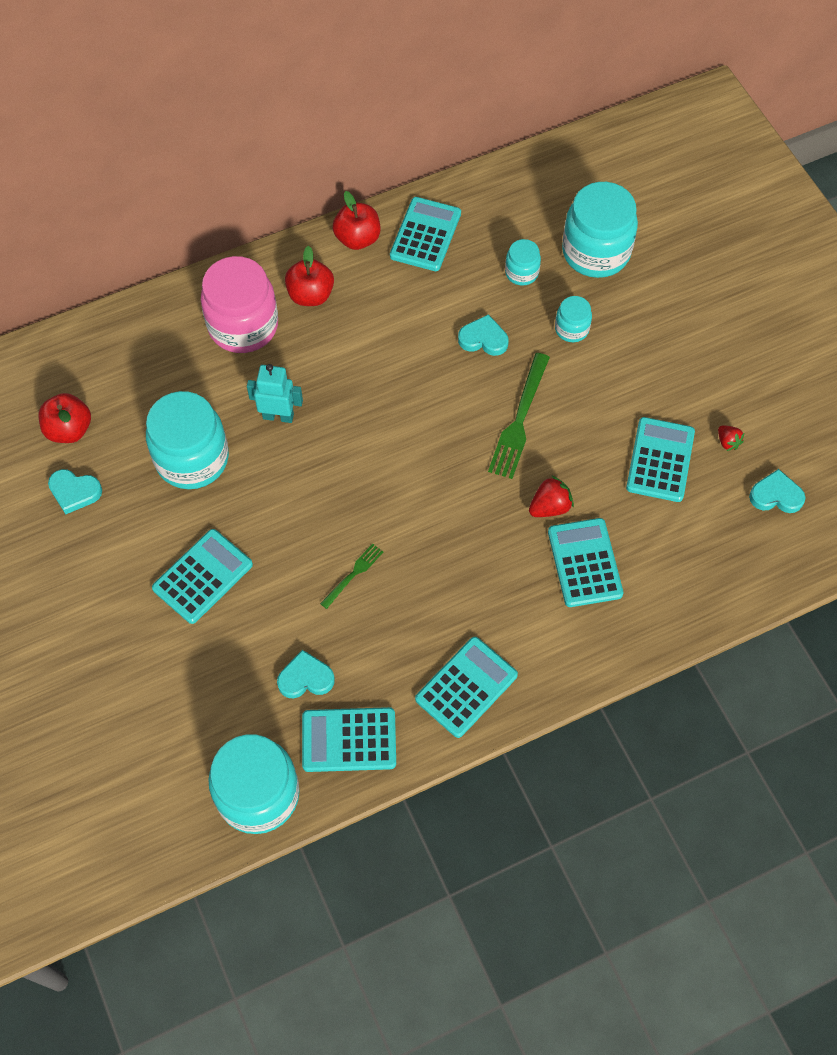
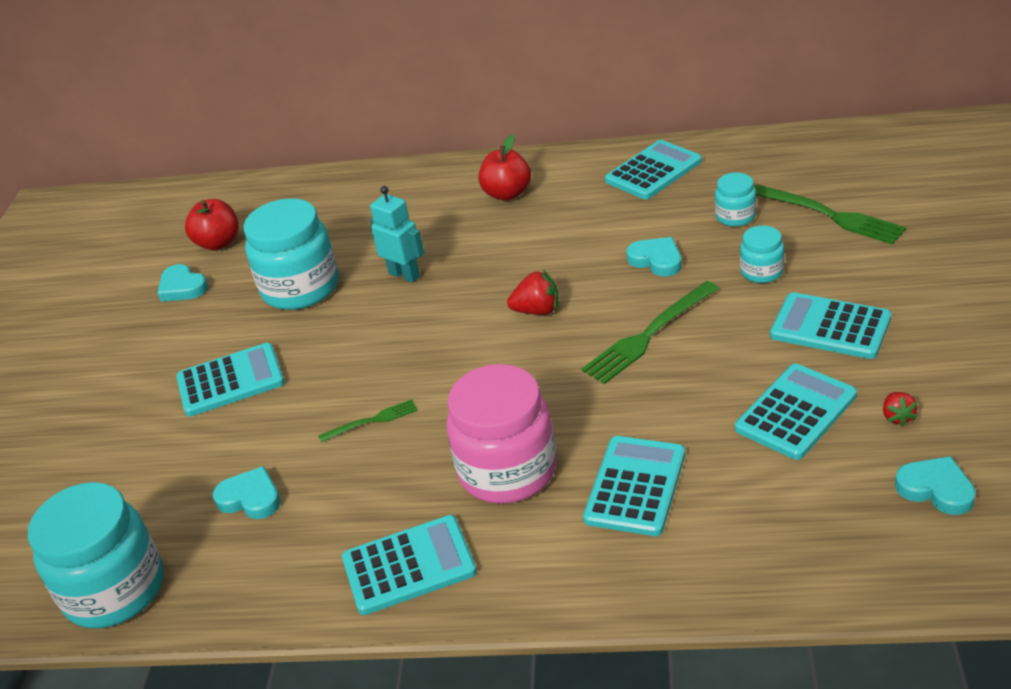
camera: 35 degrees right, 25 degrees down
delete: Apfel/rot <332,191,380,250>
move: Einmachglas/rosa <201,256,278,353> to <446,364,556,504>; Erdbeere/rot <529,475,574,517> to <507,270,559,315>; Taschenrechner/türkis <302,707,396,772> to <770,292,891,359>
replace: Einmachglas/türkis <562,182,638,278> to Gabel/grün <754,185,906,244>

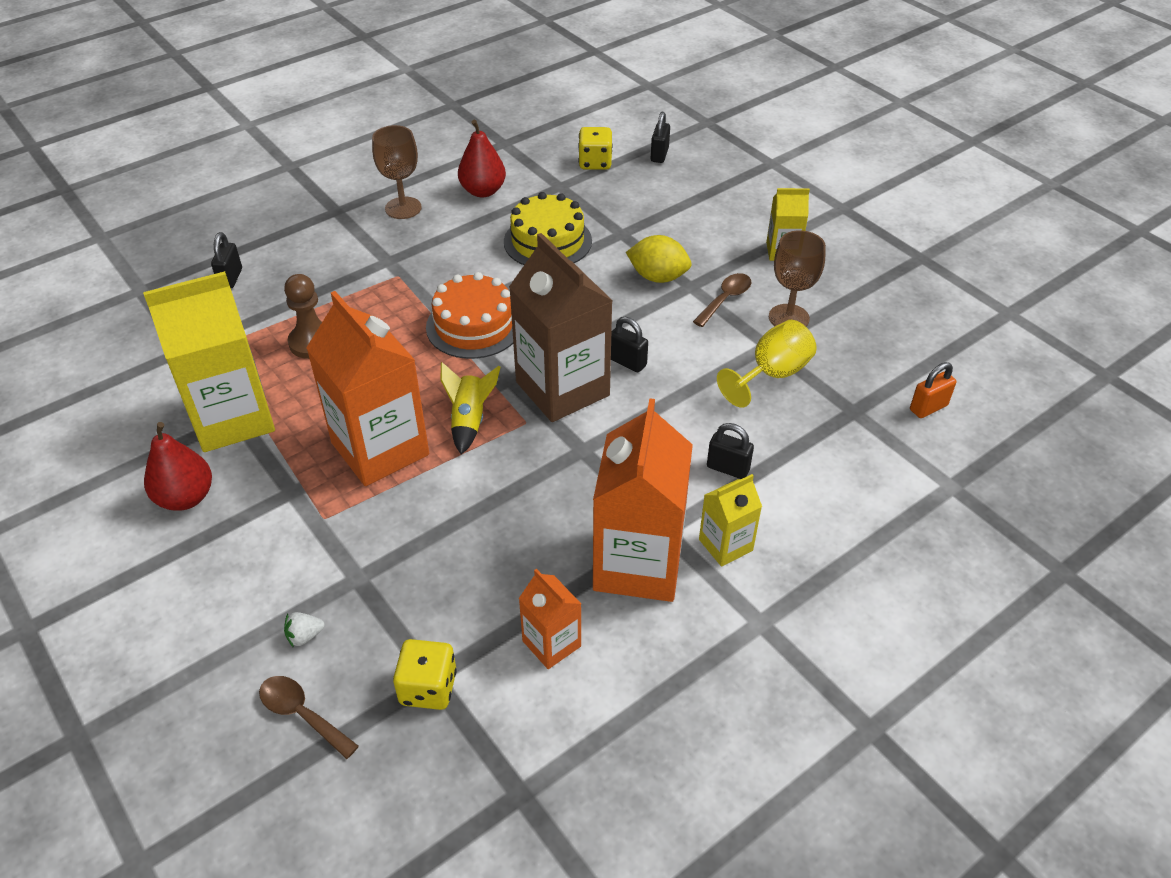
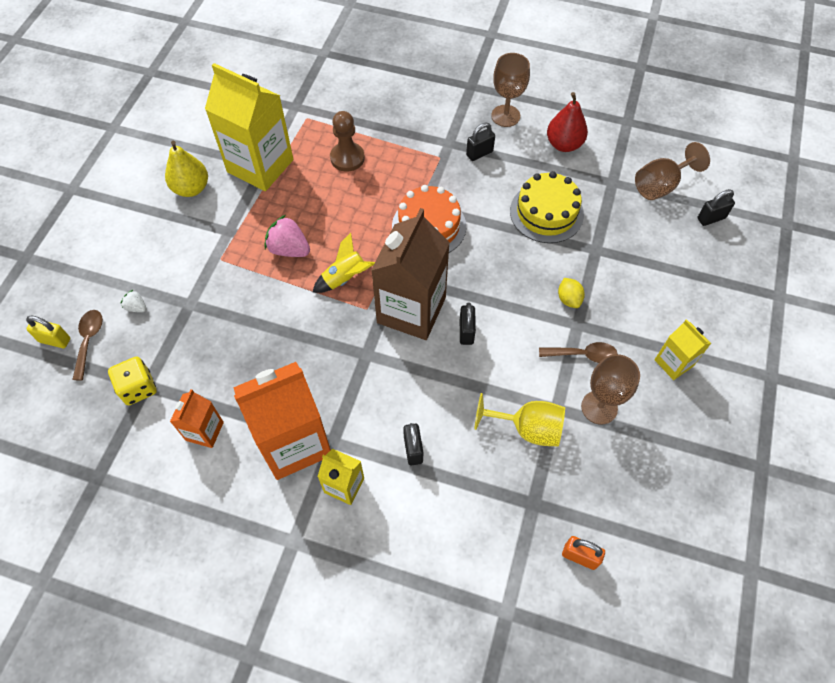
camera: 55 degrees right, 15 degrees up
insert: Vorhängeschloss/gelb <26,315,70,348>
move: Vorhängeschloss/schwarz <211,232,242,288> to <466,123,495,161>
replace: Getränkekarton/orange <306,291,429,486> to Erdbeere/rosa <265,215,310,257>; Spielwürfel/gelb <578,127,613,170> to Kelch/braun <635,142,710,200>
recolor: Birne/rot <144,422,212,511> to Birne/gelb <165,140,208,197>
resize: Zitrone/gelb <626,235,691,283> = <558,278,585,308> x0.63

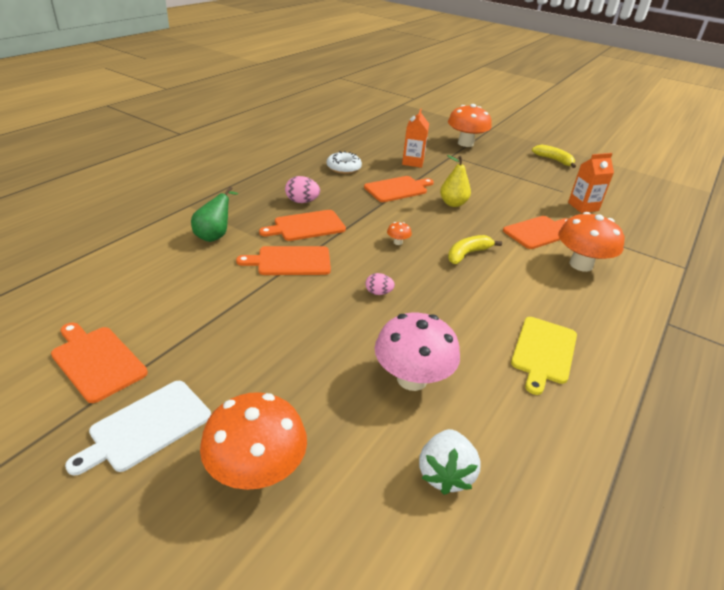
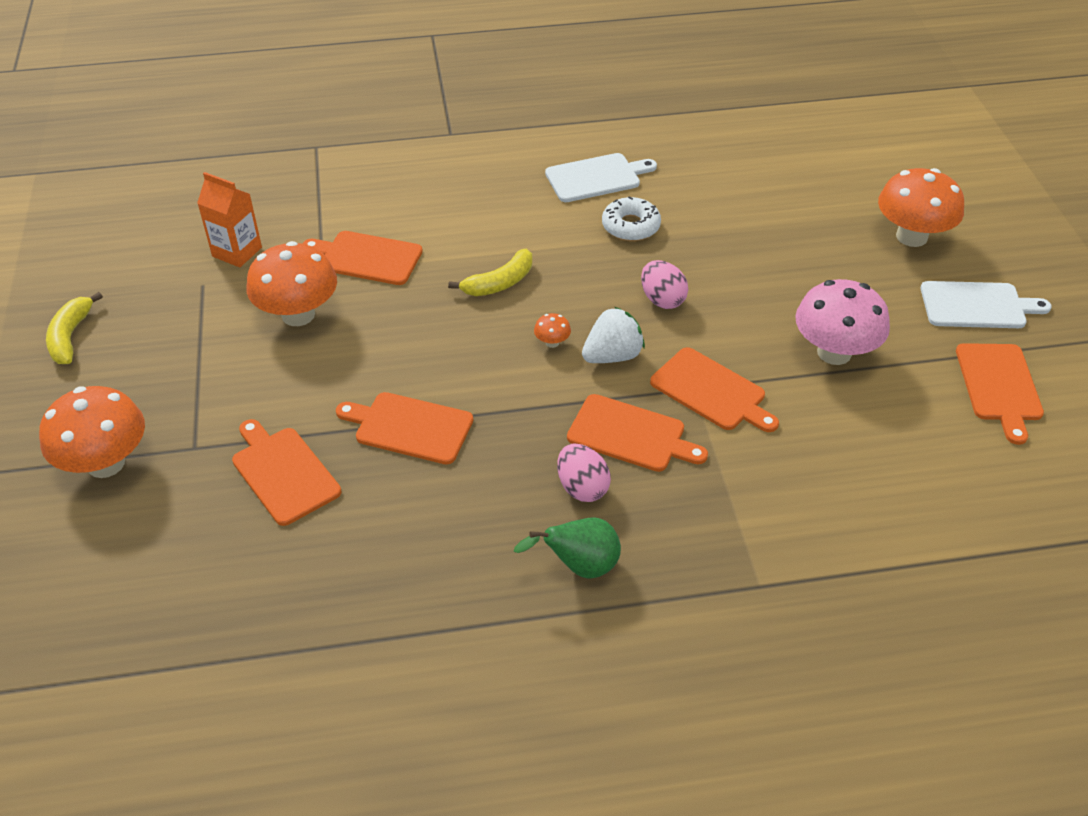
camera: 130 degrees left, 10 degrees up
delete: Birne/gelb <440,155,471,207>
move: Pilz/orange <558,212,624,272> to <246,241,337,326>; Birne/grün <191,186,238,242> to <514,517,621,579>; Erdbeere/weiß <419,429,481,495> to <582,307,645,363>; Donut/weiß <327,151,362,174> to <602,196,661,241>; Pilz/rosa <375,313,460,391> to <795,279,890,365>
replace: Getränkekarton/orange <402,108,429,168> to Schneidebrett/orange <232,419,341,526>
recolor: Schneidebrett/gelb <511,317,577,395> to Schneidebrett/weiß <545,153,657,202>
rotate: Banane/gelb <448,235,502,264> = <448,249,532,296> 45 degrees counterclockwise
resize: Ei/rosa <366,273,395,295> = <641,260,688,309> x1.52

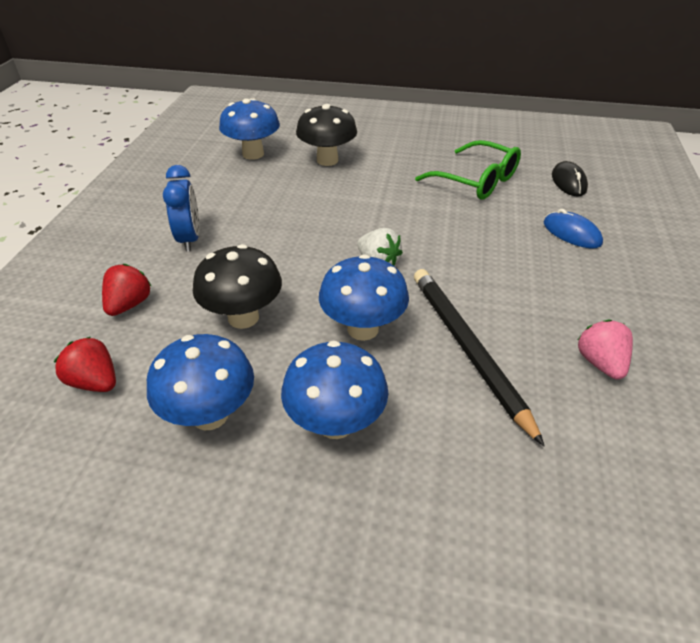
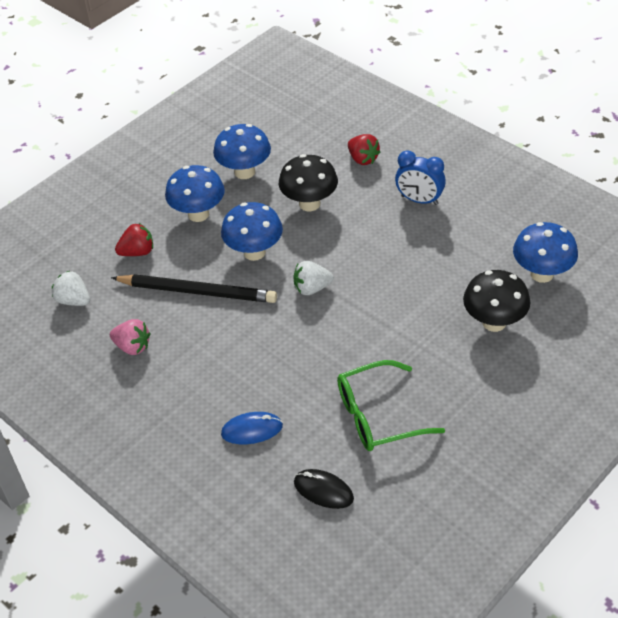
camera: 125 degrees right, 5 degrees up
insert: Erdbeere/weiß <52,271,90,306>
move: Erdbeere/rot <54,337,116,392> to <115,223,153,256>

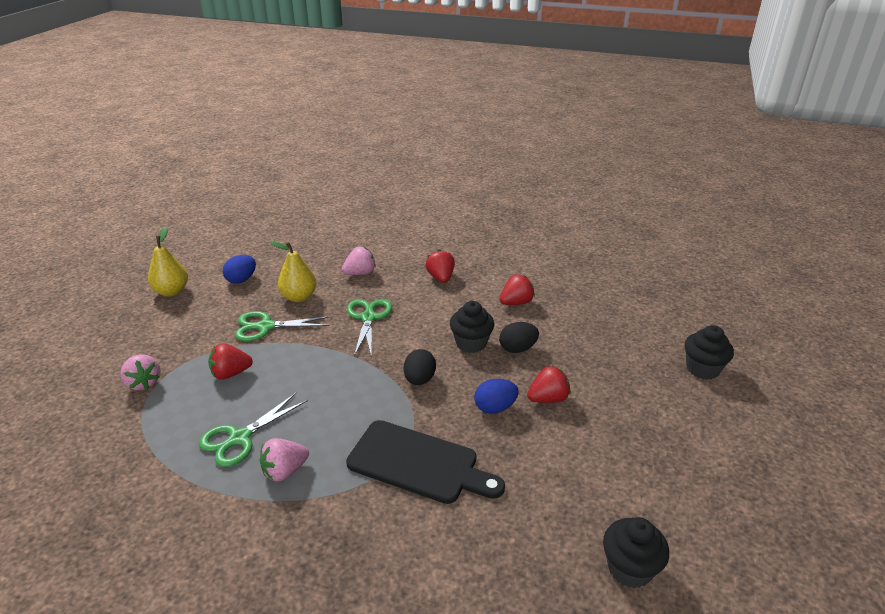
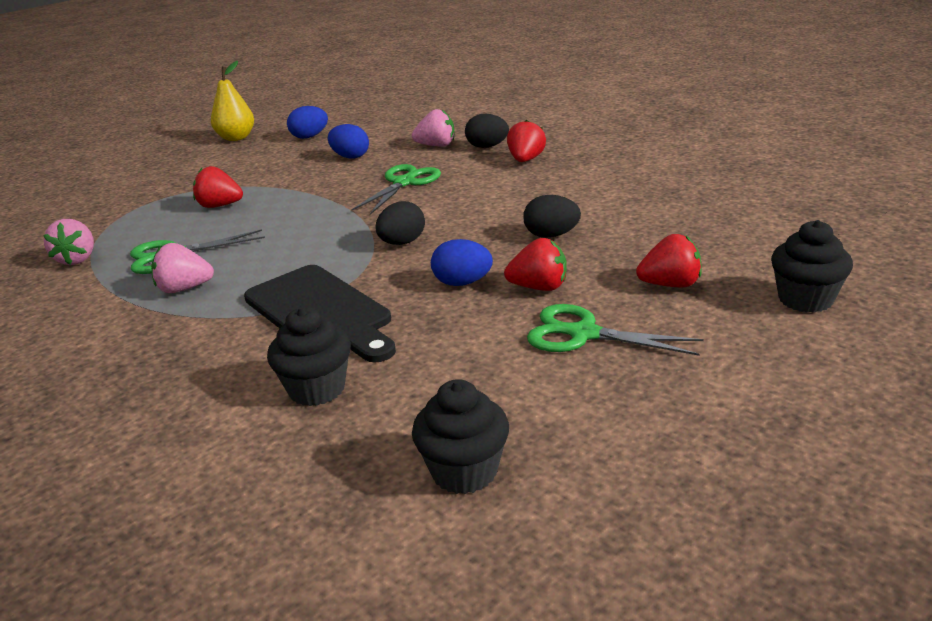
camera: 30 degrees right, 5 degrees down
insert: Ei/schwarz <465,114,509,148>
move: Erdbeere/rosa <120,354,161,390> to <43,219,94,265>; Muffin/schwarz <450,301,494,353> to <267,307,351,406>; Schere/grün <235,311,330,341> to <527,304,704,356>; Erdbeere/rot <499,274,535,305> to <636,234,702,288>
replace: Birne/gelb <270,242,316,302> to Ei/blau <328,124,369,159>

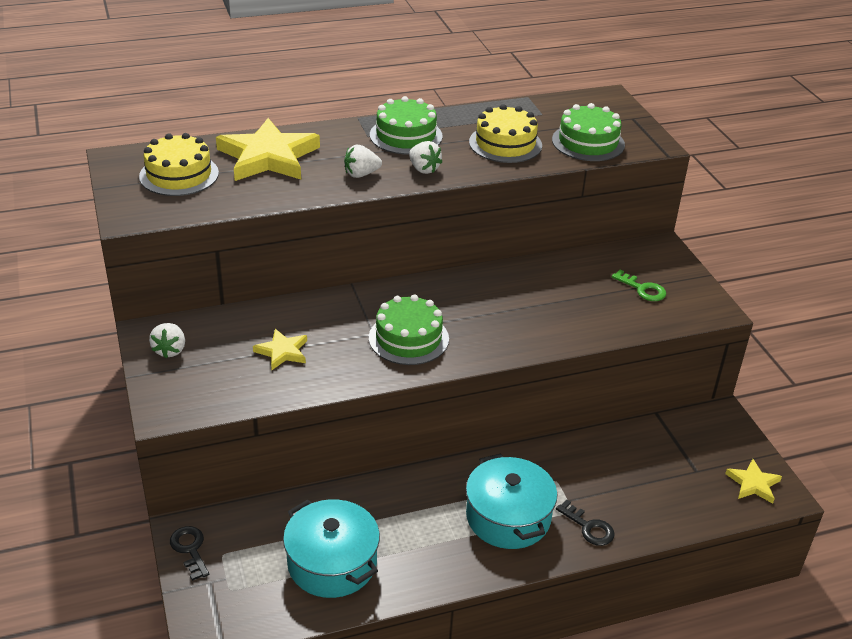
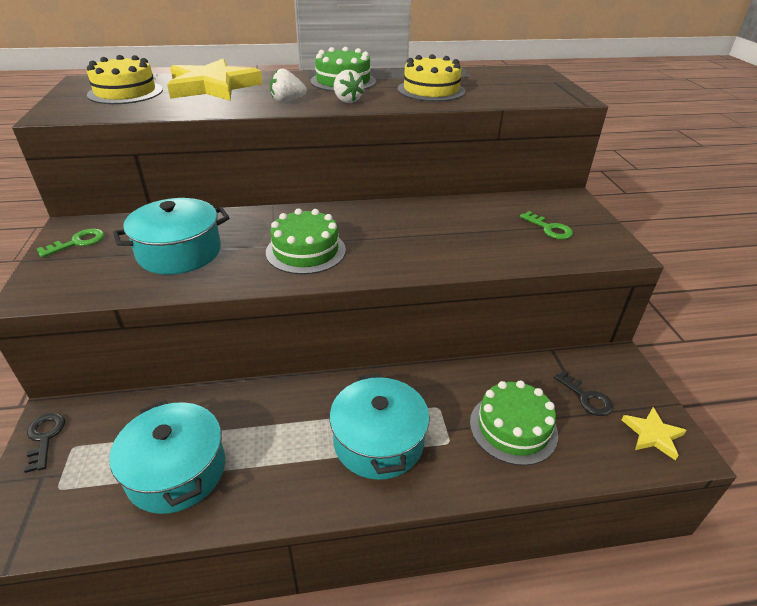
camera: 10 degrees right, 0 degrees up
move: Kuchen/grün <552,103,625,161> to <470,381,558,466>; Schlüssel/schwarz <556,500,615,546> to <554,370,613,416>
replace: Erdbeere/weiß <149,323,185,358> to Schlüssel/grün <37,229,104,258>; Stern/gelb <253,329,307,370> to Kochtopf/türkis <113,198,229,274>

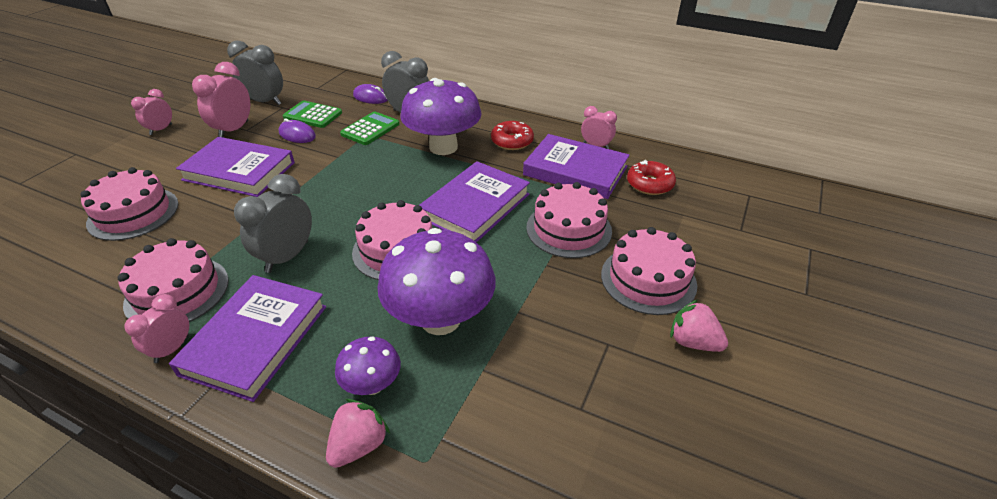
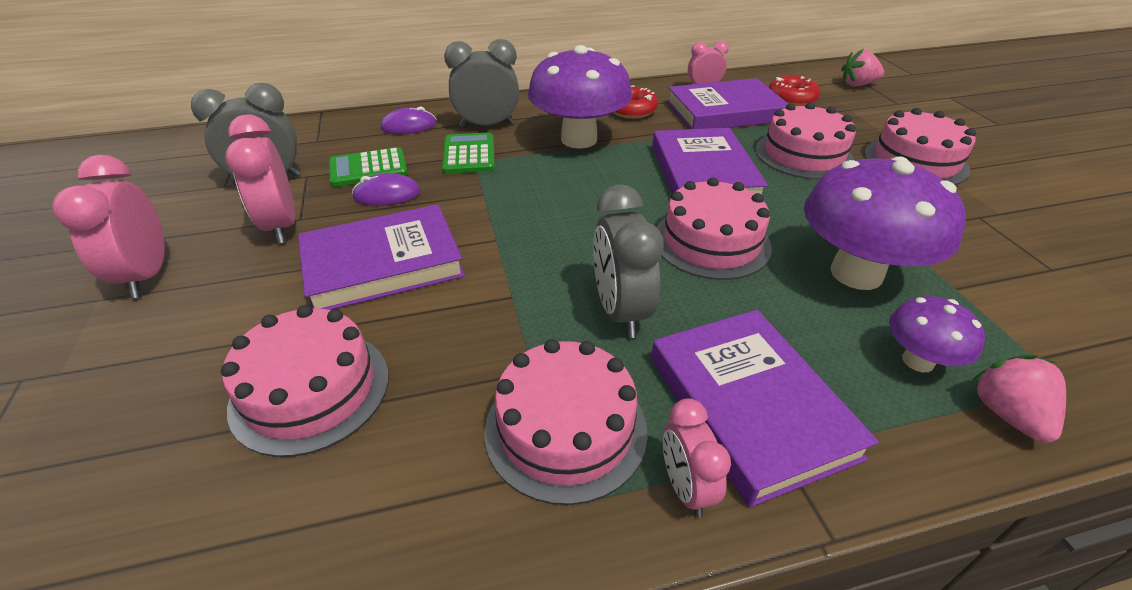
camera: 40 degrees left, 0 degrees up
move: Erdbeere/rosa <670,300,728,352> to <841,49,884,86>
resize: Wecker/rosa <131,89,172,135> = <52,155,165,298> x1.63

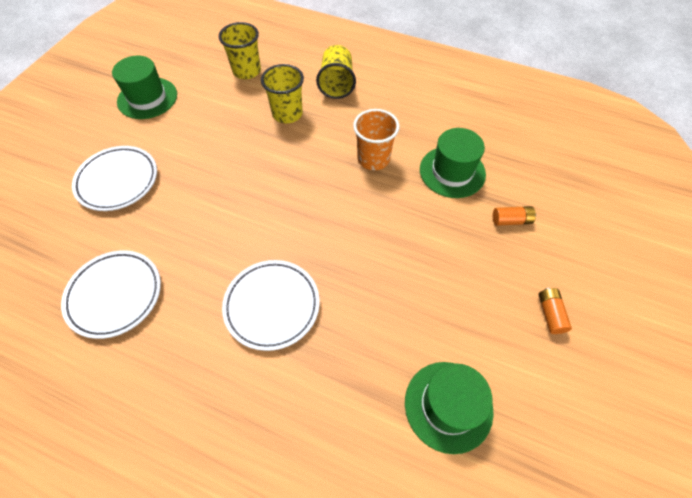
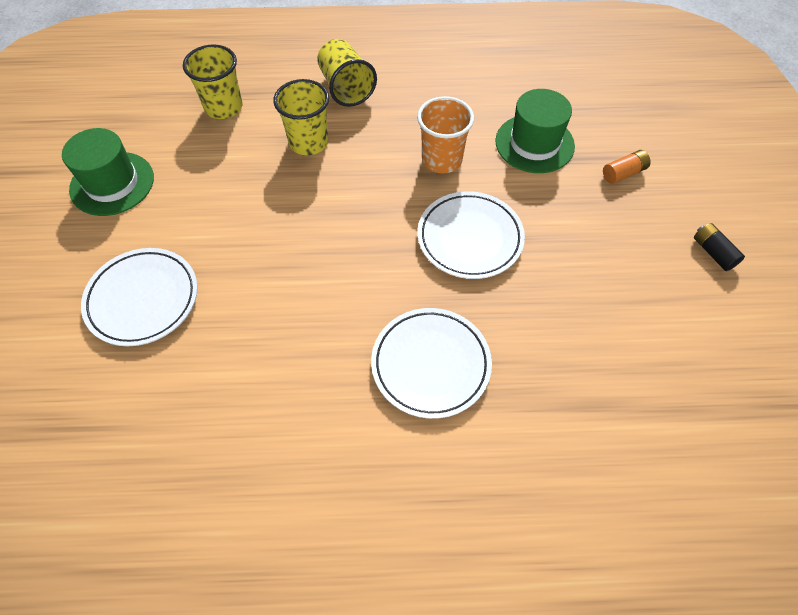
camera: 25 degrees left, 0 degrees up
delete: Hut/grün <405,362,494,454>
move: Teller/weiß <61,250,161,339> to <418,191,525,279>
recolor: Batterie/orange <538,288,572,334> to Batterie/schwarz <694,223,745,271>

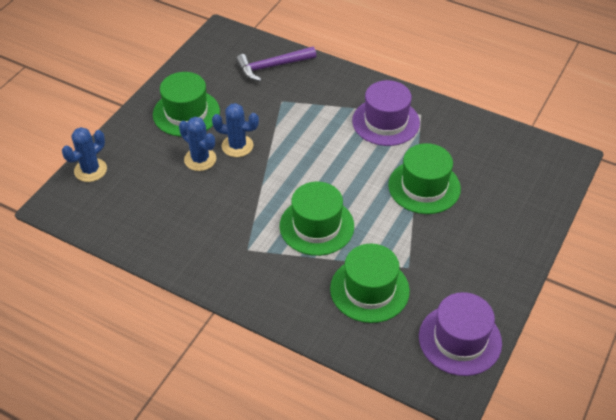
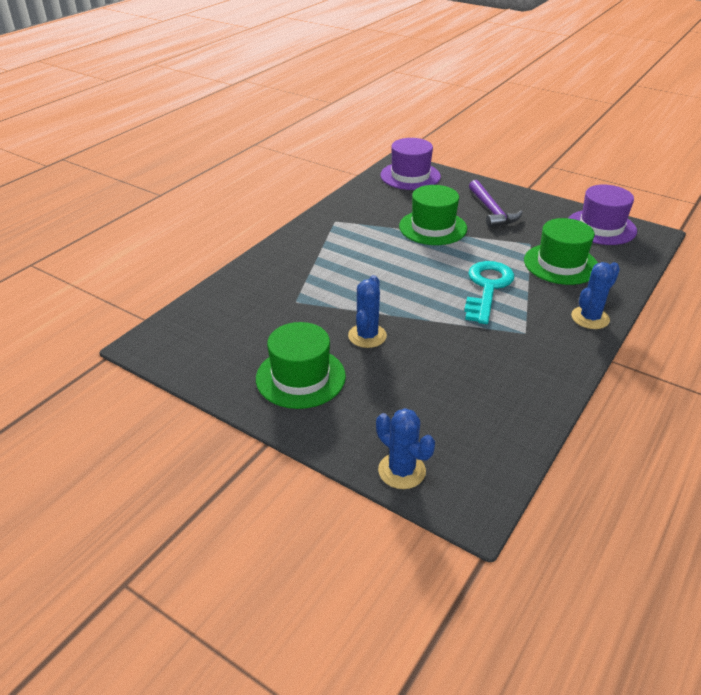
camera: 85 degrees left, 10 degrees down
move: Hut/lila <352,80,420,146> to <380,138,441,190>; Hammer/lila <236,47,316,81> to <469,180,523,228>; Kaktus/blau <179,117,216,171> to <571,262,620,329>
replace: Hut/grün <279,182,354,256> to Schlüssel/türkis <464,261,515,324>

